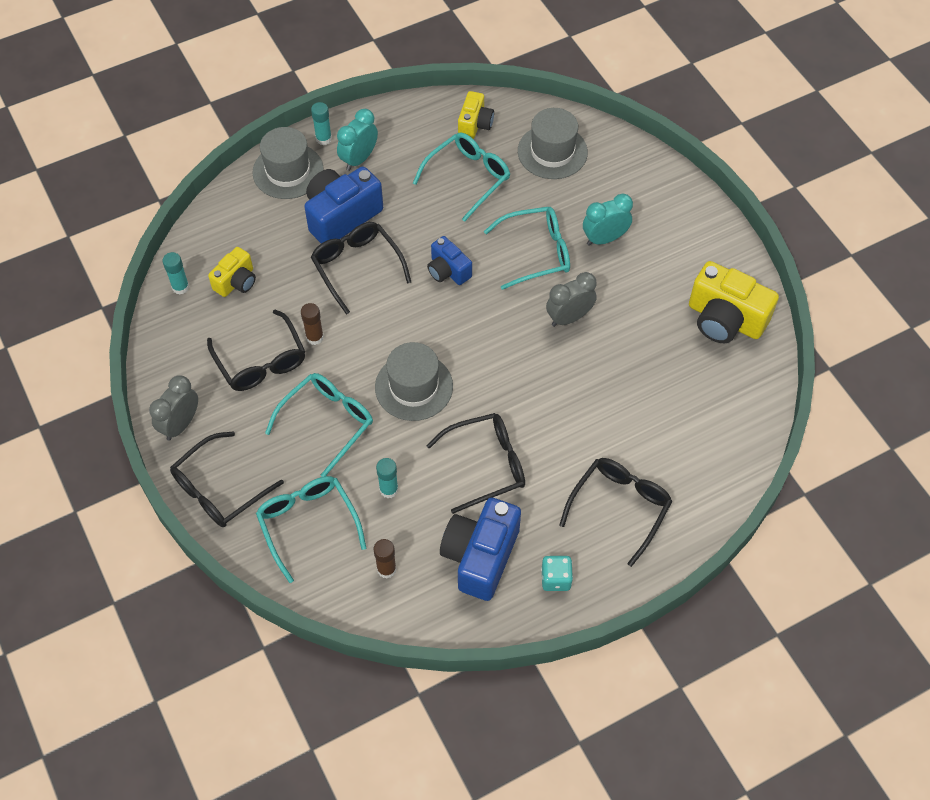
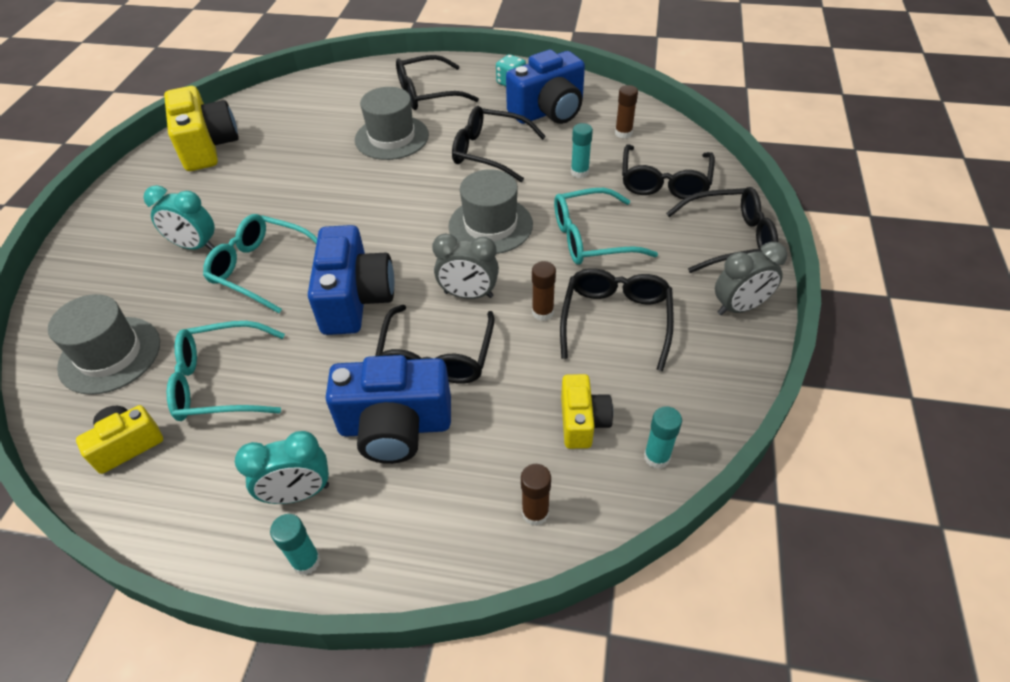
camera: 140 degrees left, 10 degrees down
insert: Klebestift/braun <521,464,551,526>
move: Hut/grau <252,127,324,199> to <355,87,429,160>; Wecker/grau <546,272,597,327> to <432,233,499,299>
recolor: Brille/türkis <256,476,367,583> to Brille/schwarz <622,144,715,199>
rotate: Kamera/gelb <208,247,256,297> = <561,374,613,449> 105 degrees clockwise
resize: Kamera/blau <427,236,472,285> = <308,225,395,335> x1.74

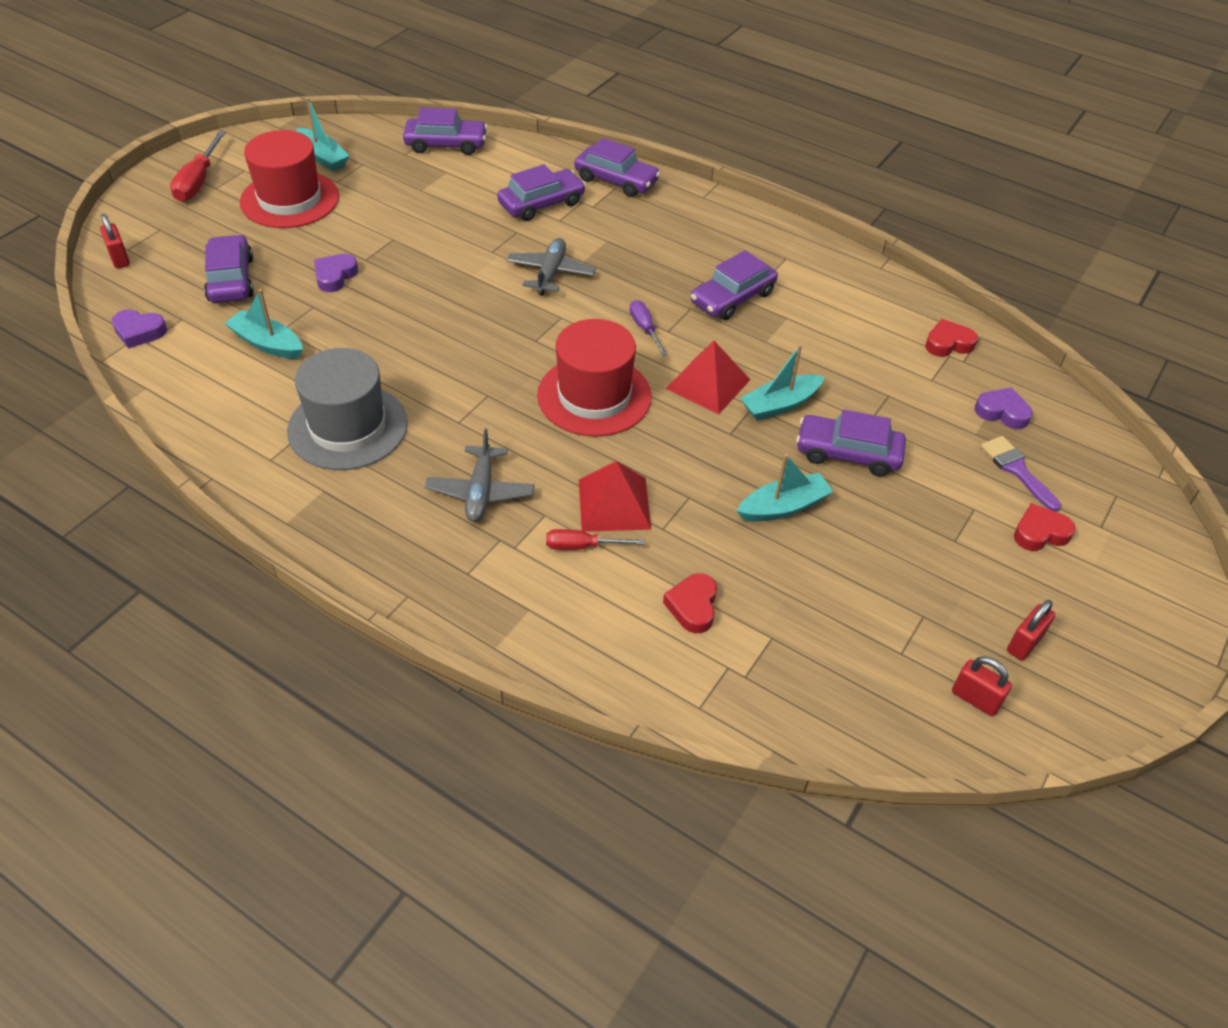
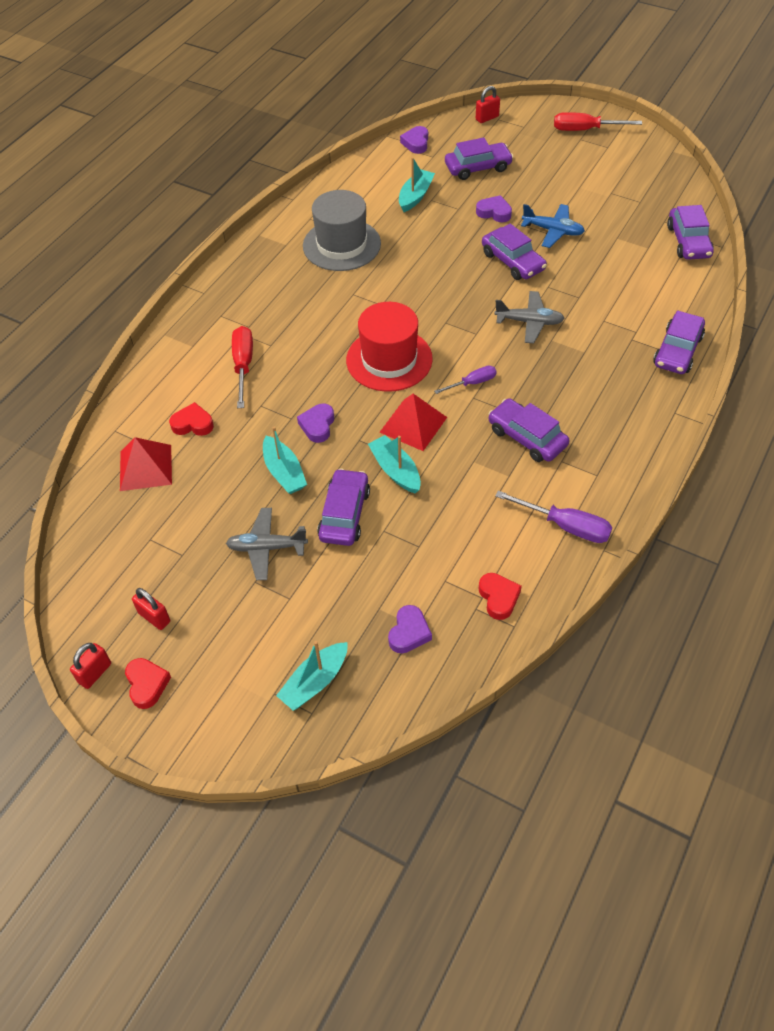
camera: 90 degrees right, 5 degrees up
delete: Hut/rot <240,130,339,228>; Pinsel/lila <980,436,1061,512>
insert: Herz/lila <297,404,334,443>; Schraubenzieher/lila <495,491,612,543>; Flugzeug/blau <521,204,585,248>
move: Vorhängeschloss/rot <952,656,1012,716> to <70,643,111,689>; Pyramide/rot <579,461,651,532> to <120,437,172,491>; Herz/rot <1014,503,1076,551> to <125,658,171,709>; Flugzeug/grau <425,429,535,522> to <226,508,308,580>; Boot/türkis <296,97,349,171> to <276,641,348,711>; Auto/lila <497,164,586,221> to <482,224,547,280>
resize: Schraubenzieher/rot <546,529,644,550> = <232,326,253,408> x1.60

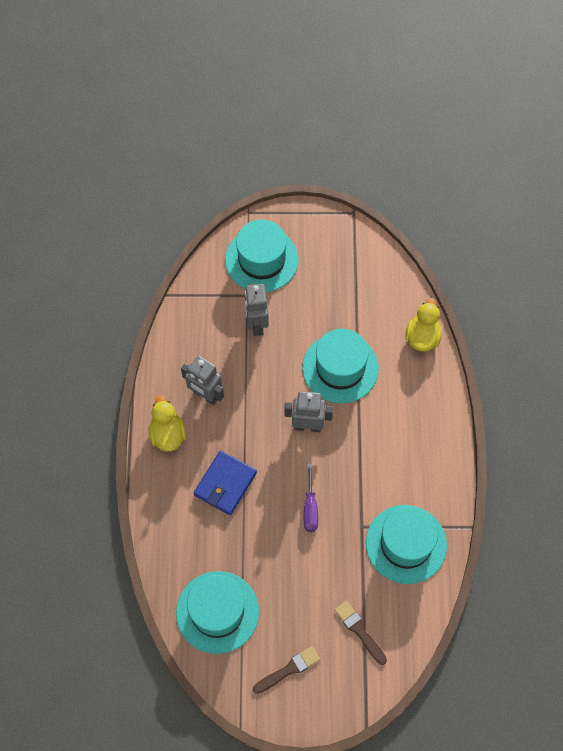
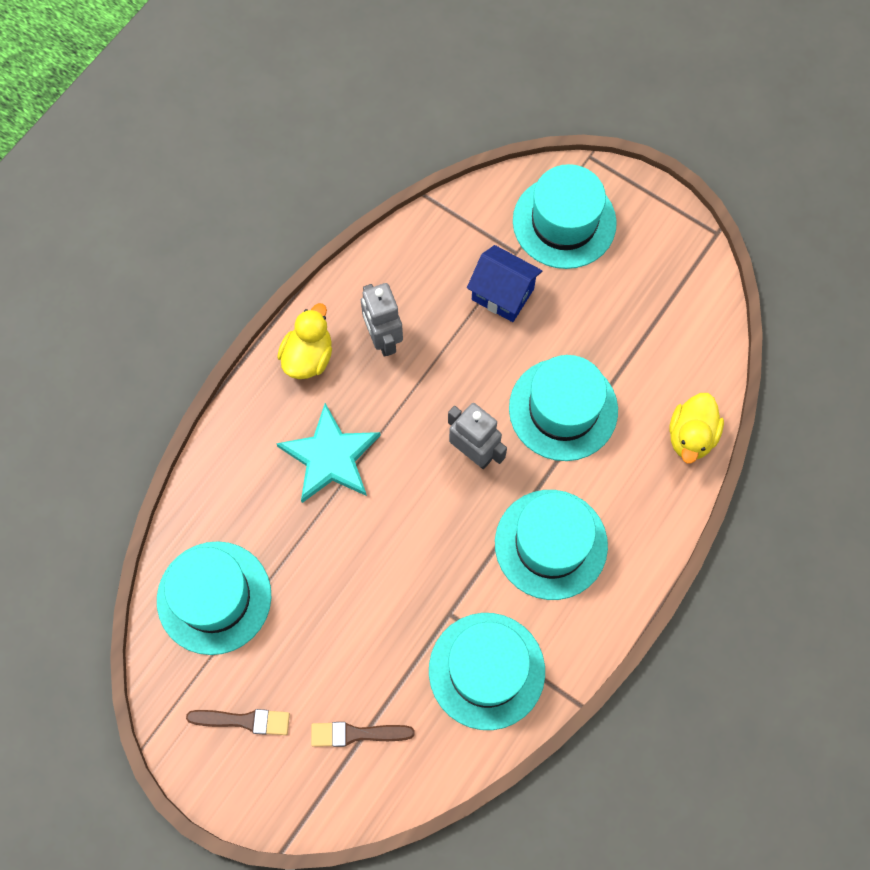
camera: 35 degrees right, 5 degrees up
delete: Schraubenzieher/lila <304,463,318,532>
insert: Hut/türkis <495,490,608,600>
replace: Geldbörse/blau <194,450,257,515> to Stern/türkis <276,403,381,503>; Roboter/grau <245,283,269,336> to Haus/blau <467,245,542,322>
rotate: Pinsel/braun <335,601,387,665> = <311,722,415,747> 90 degrees counterclockwise; Ente/gelb <405,298,442,352> = <669,393,724,464> 150 degrees clockwise

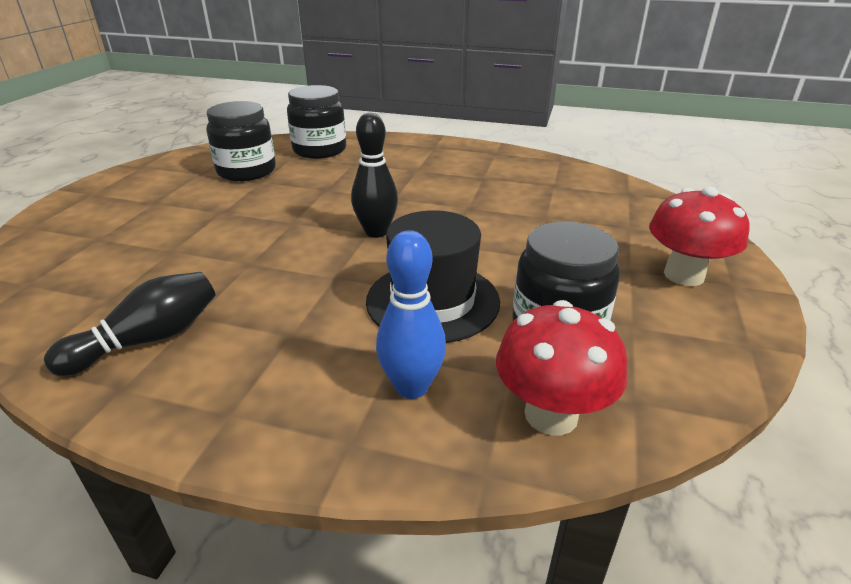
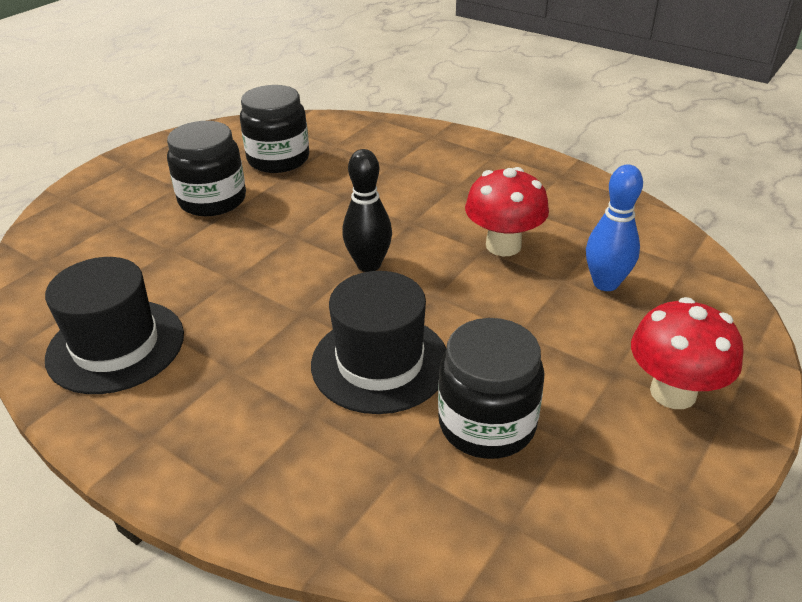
camera: 20 degrees right, 5 degrees up
move: Einmachglas/schwarz <287,85,346,159> to <167,121,246,216>; Pilz/rot <496,300,627,435> to <465,167,549,256>; Bowlingkegel/blau <376,230,446,399> to <586,165,643,291>
replace: Bowlingkegel/schwarz <44,272,216,376> to Hut/schwarz <45,257,184,394>

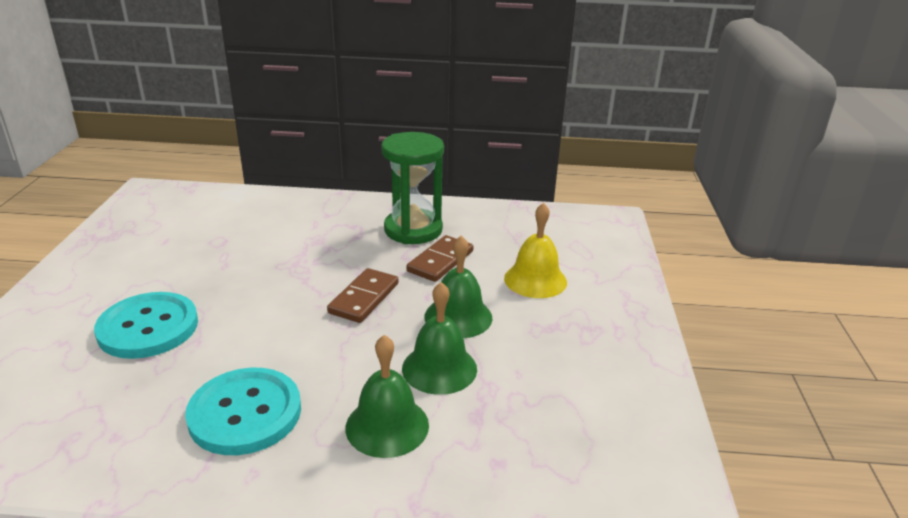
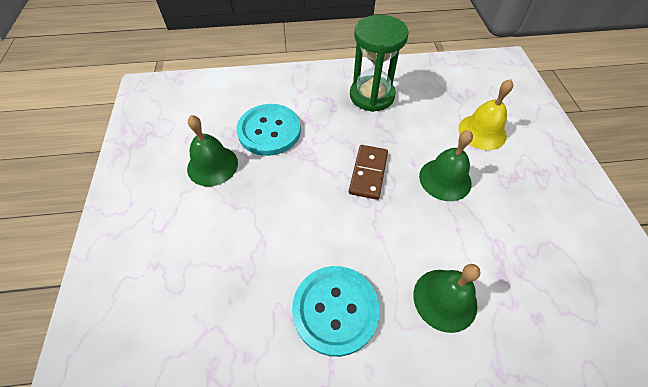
camera: 10 degrees left, 25 degrees up
delete: Dominostein/braun <407,235,473,282>
move: Glocke/grün <402,282,477,395> to <187,115,238,186>; Knopf/türkis <94,292,198,359> to <237,104,301,156>

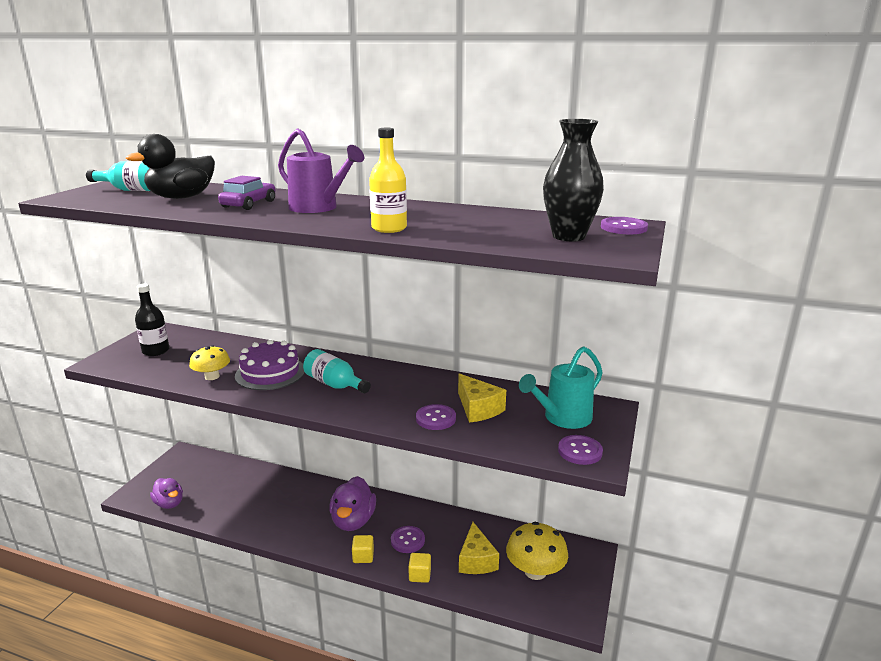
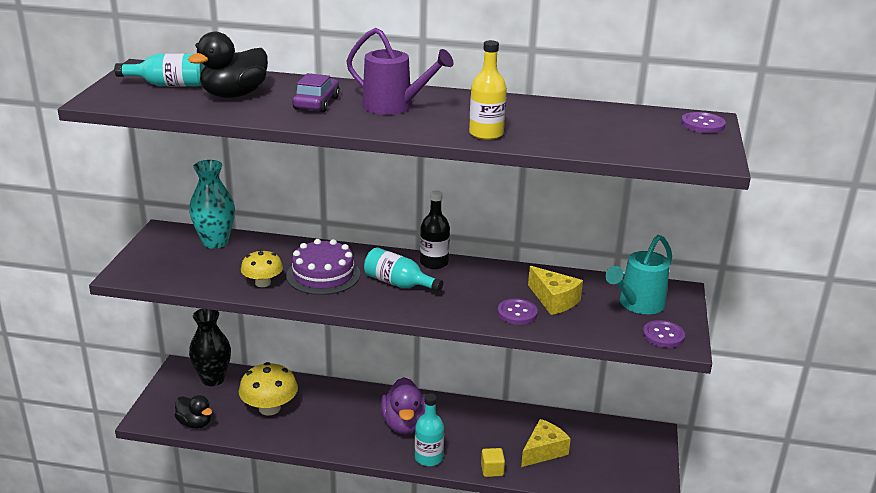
camera: 10 degrees left, 5 degrees up
delete: Knopf/lila <391,526,425,553>
insert: Vase/türkis <189,160,235,249>
move: Vase/schwarz <543,119,604,241> to <189,309,231,386>; Pilz/gelb <506,522,568,580> to <239,362,298,416>; Flasche/schwarz <135,284,170,356> to <420,190,450,269>
replace: Kubus/gelb <352,535,374,563> to Flasche/türkis <415,393,444,466>
recolor: Ente/lila <150,478,183,509> to Ente/schwarz <174,395,212,429>
rotate: Käse/gelb <459,522,499,574> = <521,419,571,467> 120 degrees counterclockwise

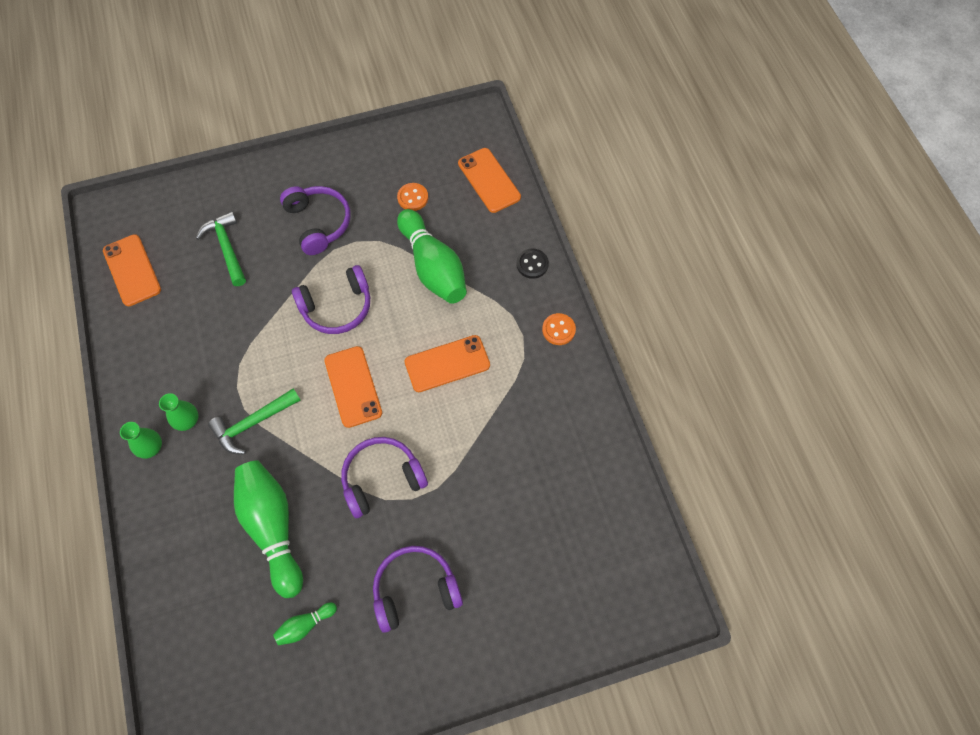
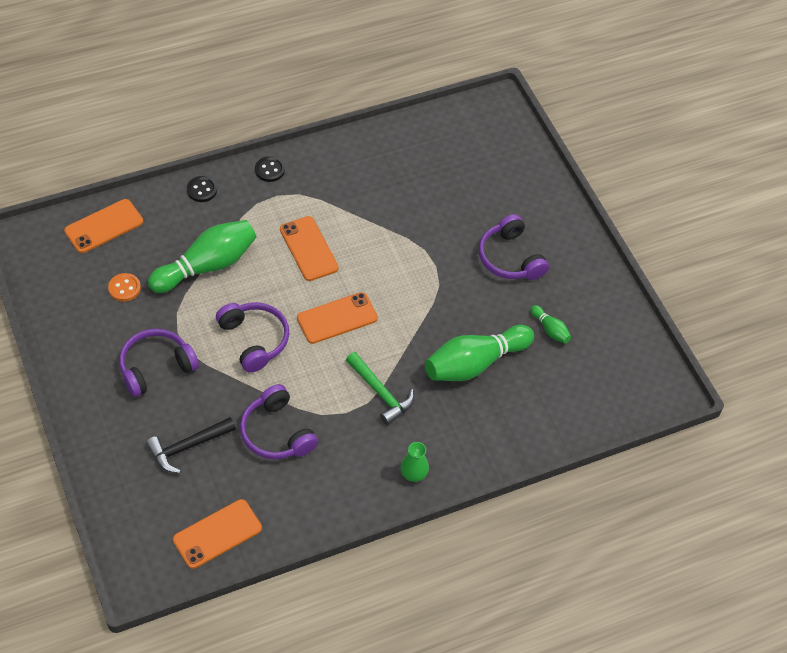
camera: 100 degrees left, 10 degrees down
delete: Vase/grün <159,393,198,431>
move: Kopfhörer/lila <341,437,428,518> to <240,384,318,459>
recolor: Hammer/grün <196,211,246,286> to Hammer/schwarz <146,417,236,473>; Knopf/orange <542,313,576,345> to Knopf/schwarz <255,156,285,182>

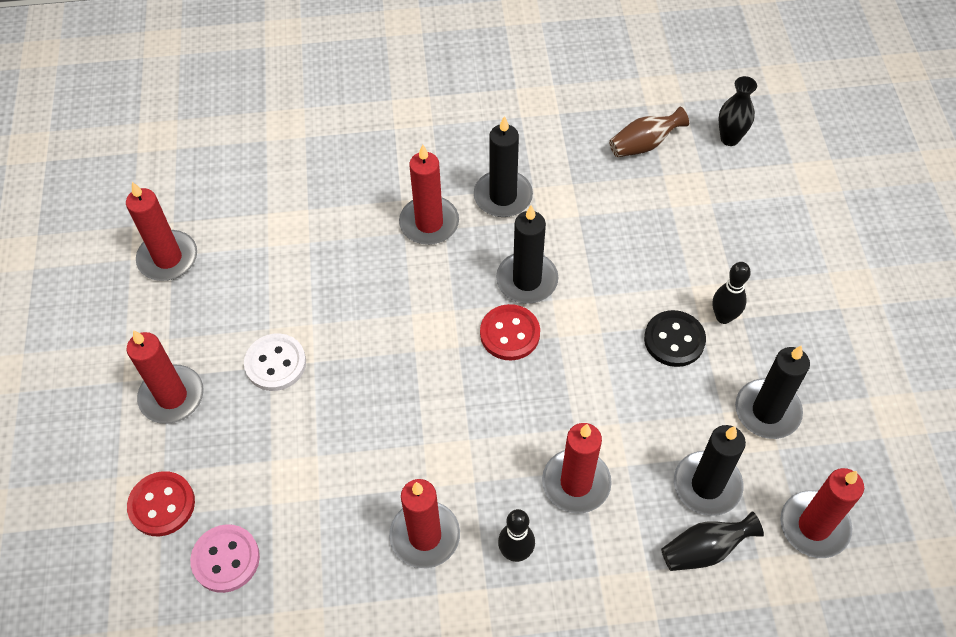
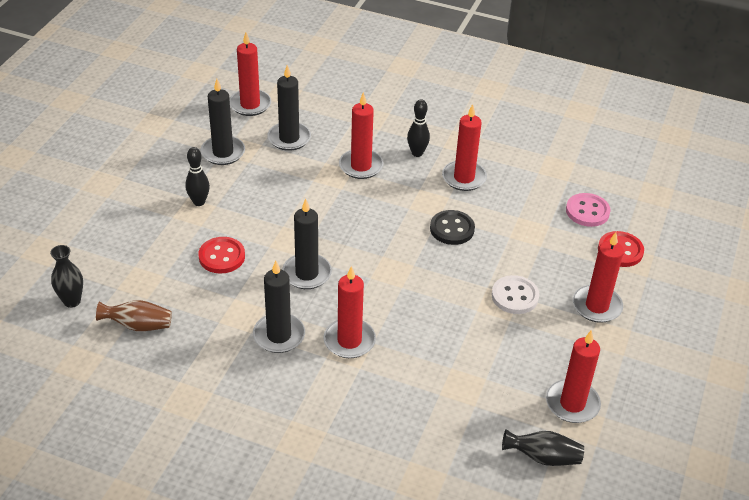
camera: 155 degrees left, 15 degrees down
move: Knopf/rot <480,304,540,361> to <198,237,245,274>; Knopf/schwarz <644,310,706,367> to <430,210,475,245>; Vase/schwarz <661,511,764,571> to <502,429,584,466>

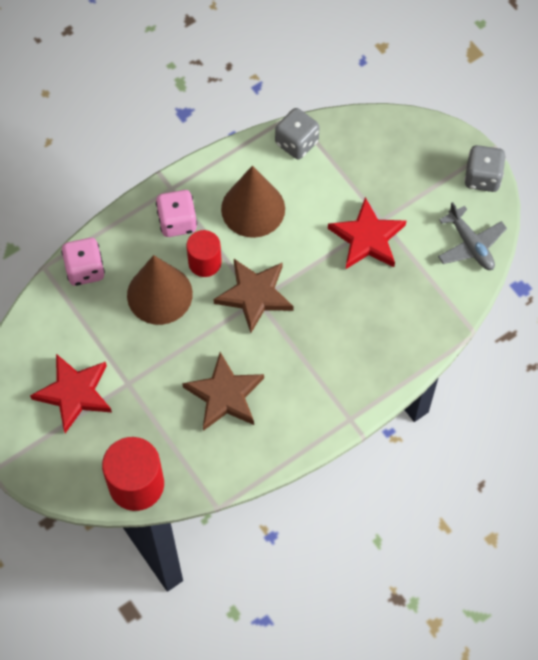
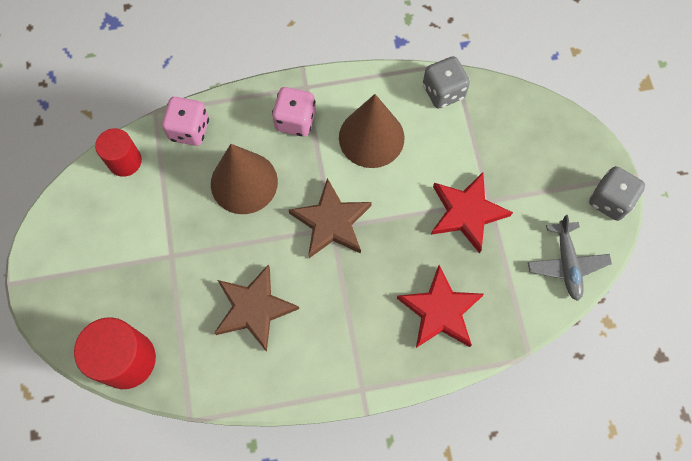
camera: 25 degrees right, 5 degrees up
move: Vollzylinder/rot <187,230,222,277> to <95,128,142,177>; Stern/rot <30,354,112,433> to <397,265,484,348>

